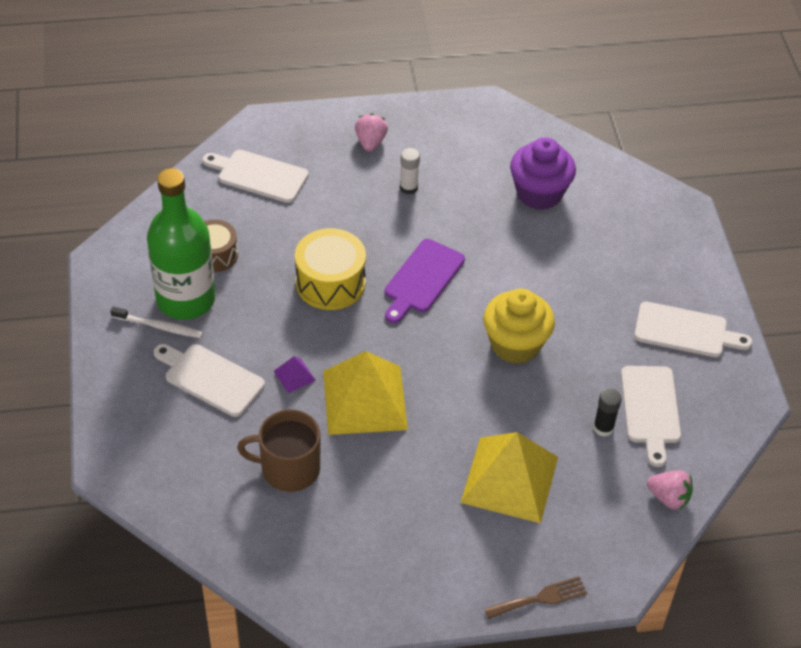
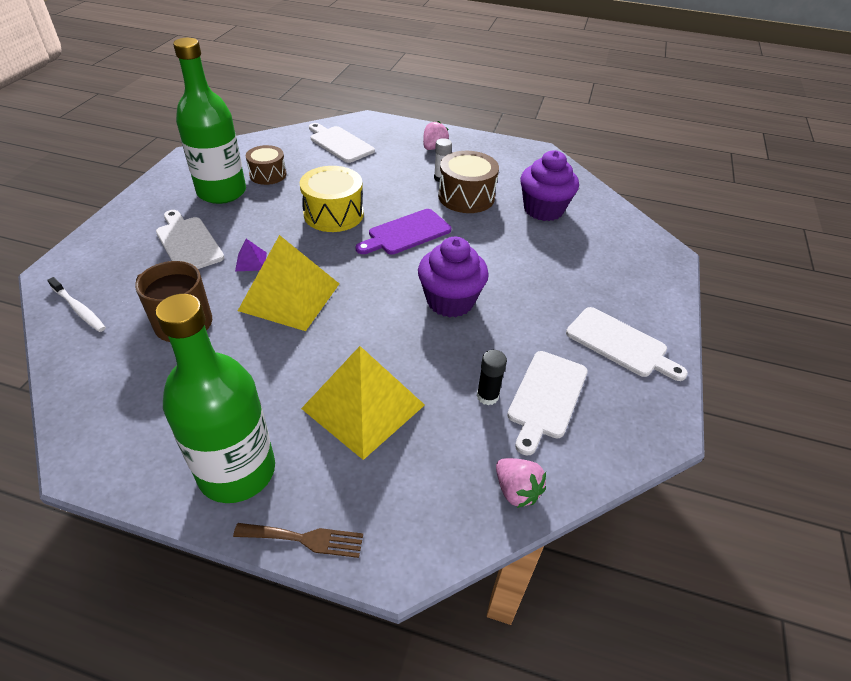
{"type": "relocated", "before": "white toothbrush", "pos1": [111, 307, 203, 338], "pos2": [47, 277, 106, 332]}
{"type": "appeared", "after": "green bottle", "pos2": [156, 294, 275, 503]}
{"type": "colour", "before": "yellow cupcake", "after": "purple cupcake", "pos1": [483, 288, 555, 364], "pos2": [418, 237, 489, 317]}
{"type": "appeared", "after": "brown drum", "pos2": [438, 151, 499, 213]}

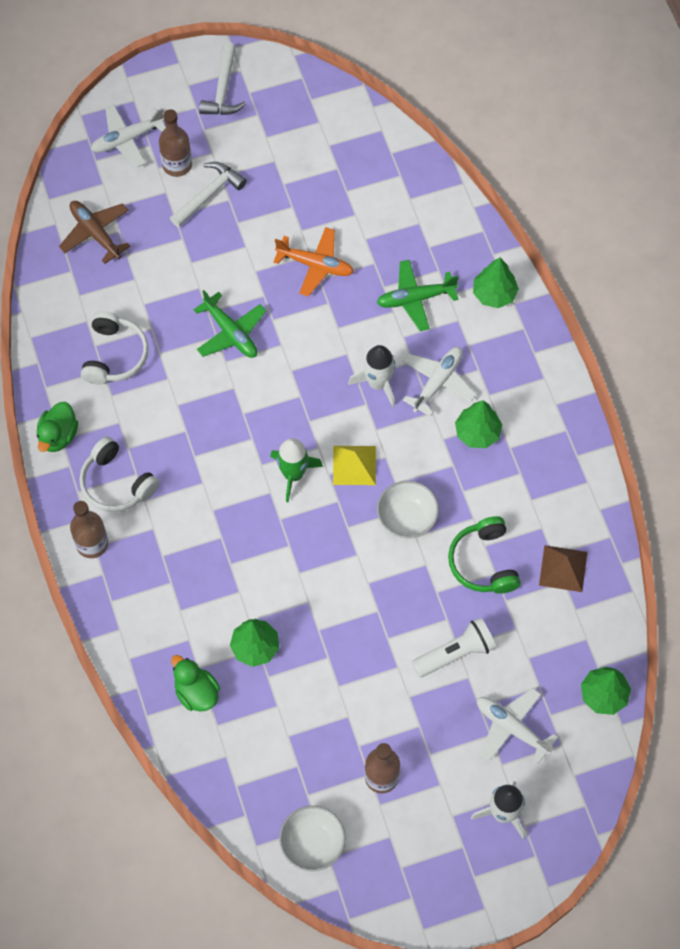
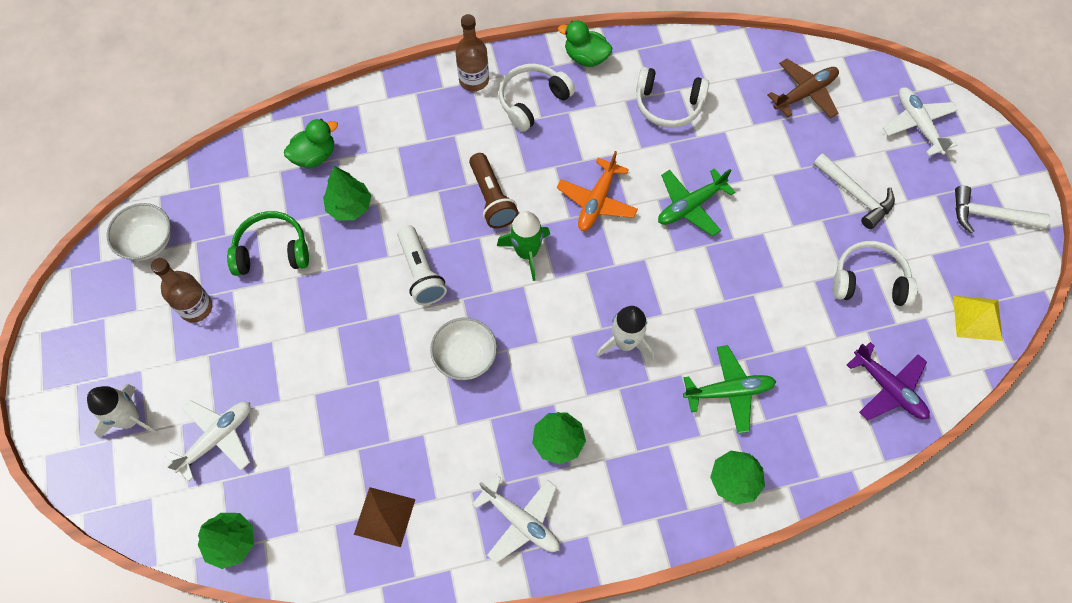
{"type": "relocated", "before": "green headphones", "pos1": [448, 516, 521, 594], "pos2": [227, 211, 309, 276]}
{"type": "relocated", "before": "white flashlight", "pos1": [412, 618, 496, 677], "pos2": [397, 225, 447, 305]}
{"type": "appeared", "after": "brown flashlight", "pos2": [469, 153, 519, 228]}
{"type": "relocated", "before": "white plane", "pos1": [402, 347, 476, 417], "pos2": [472, 474, 560, 563]}
{"type": "relocated", "before": "orange plane", "pos1": [273, 227, 354, 297], "pos2": [557, 151, 638, 231]}
{"type": "spun", "before": "green plane", "pos1": [377, 260, 459, 331], "pos2": [683, 345, 776, 433], "turn": 90}
{"type": "appeared", "after": "white headphones", "pos2": [832, 241, 917, 307]}
{"type": "appeared", "after": "purple plane", "pos2": [847, 342, 930, 420]}
{"type": "relocated", "before": "yellow pyramid", "pos1": [333, 446, 376, 485], "pos2": [953, 296, 1003, 341]}
{"type": "missing", "before": "brown bottle", "pos1": [159, 109, 192, 177]}

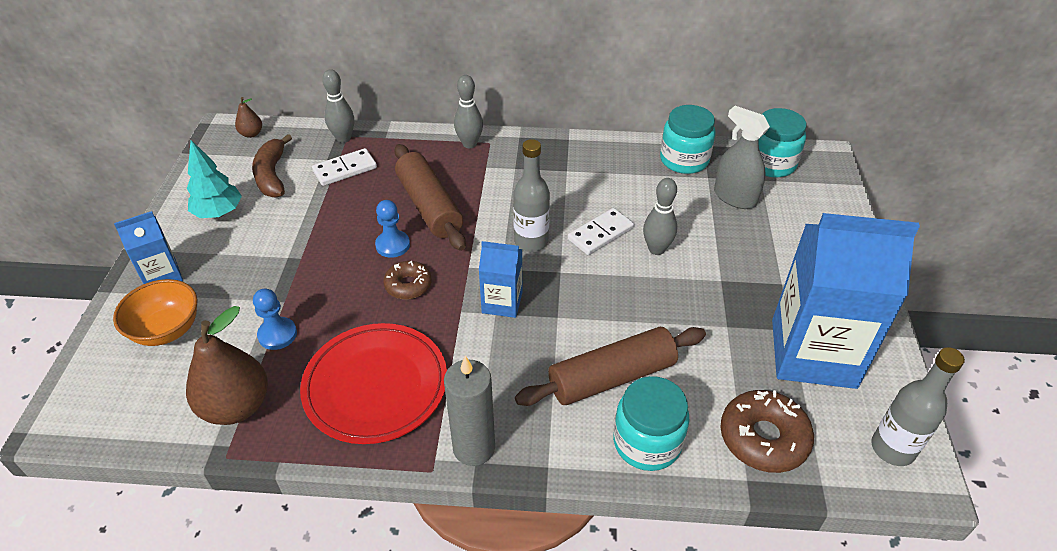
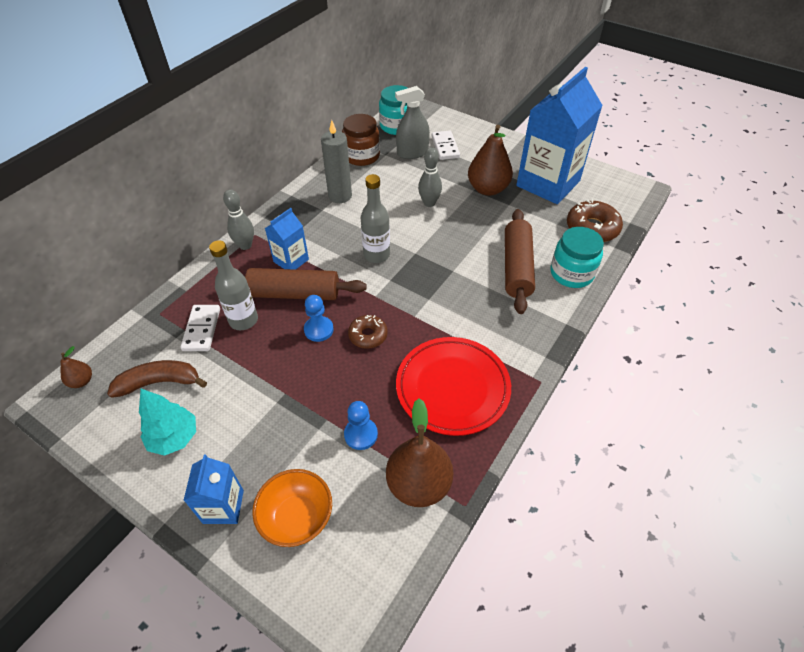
{"type": "spun", "before": "brown banana", "pos1": [252, 134, 292, 198], "pos2": [107, 360, 207, 398], "turn": 150}
{"type": "relocated", "before": "grey bottle", "pos1": [871, 347, 965, 466], "pos2": [209, 240, 258, 330]}
{"type": "relocated", "before": "blue carton", "pos1": [479, 241, 522, 318], "pos2": [265, 208, 309, 270]}
{"type": "relocated", "before": "grey candle", "pos1": [444, 356, 495, 466], "pos2": [321, 120, 352, 203]}
{"type": "colour", "before": "turquoise jar", "after": "brown jar", "pos1": [660, 105, 716, 174], "pos2": [342, 114, 380, 166]}
{"type": "relocated", "before": "white domino", "pos1": [568, 208, 634, 255], "pos2": [432, 131, 460, 160]}
{"type": "appeared", "after": "brown pear", "pos2": [468, 125, 513, 196]}
{"type": "missing", "before": "grey bowling pin", "pos1": [322, 69, 354, 143]}

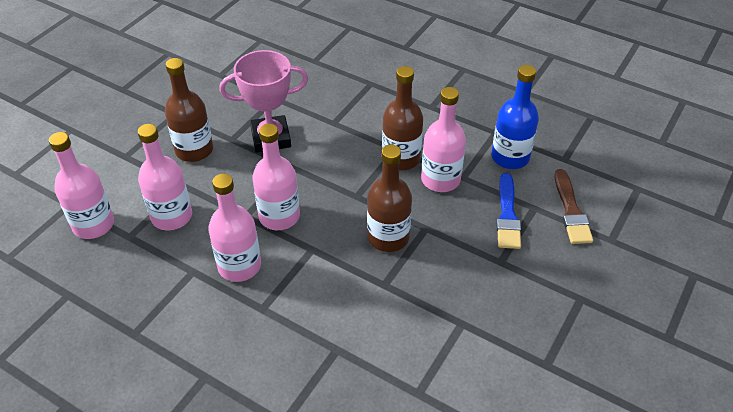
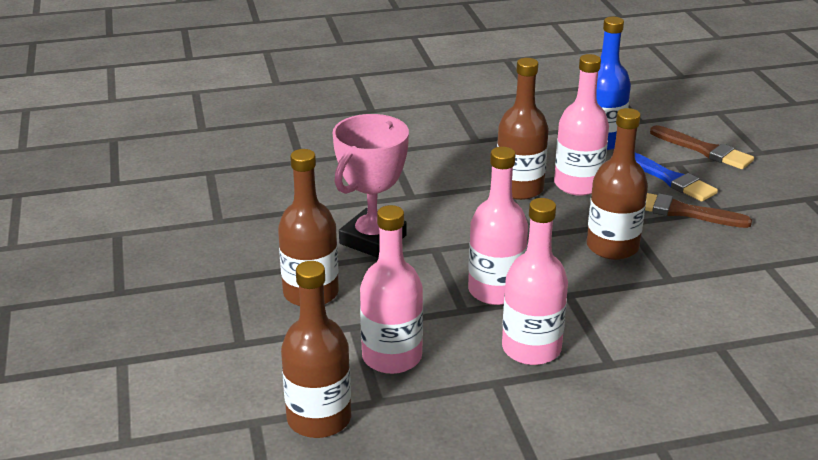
{"type": "colour", "before": "pink bottle", "after": "brown bottle", "pos1": [49, 132, 114, 239], "pos2": [281, 261, 351, 438]}
{"type": "appeared", "after": "brown brush", "pos2": [645, 193, 752, 228]}

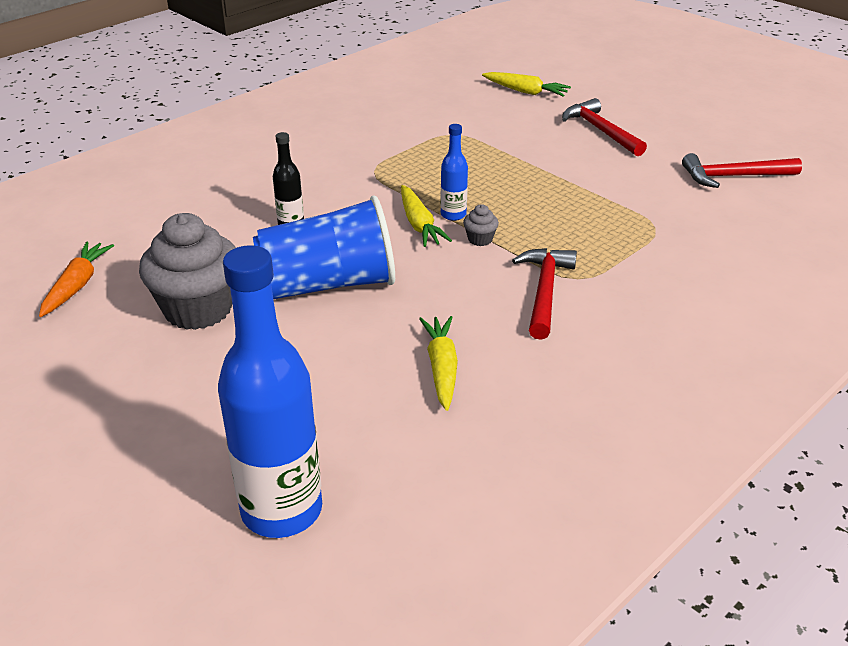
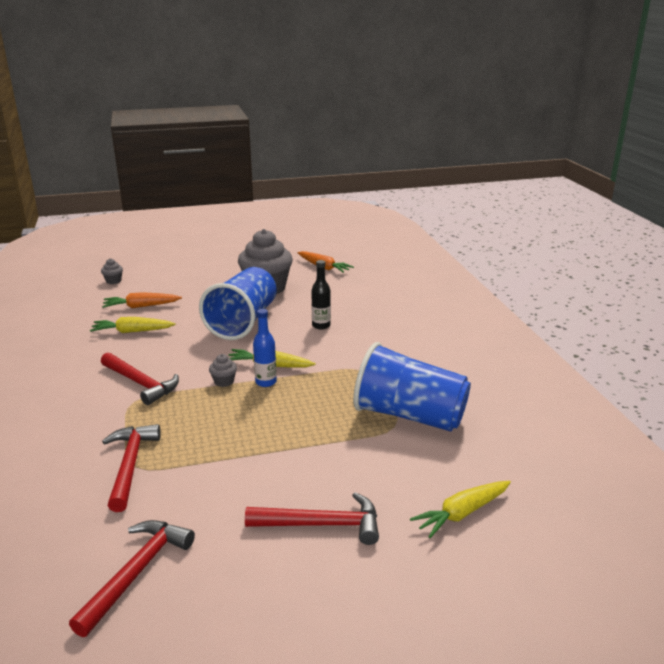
{"type": "spun", "before": "yellow carrot", "pos1": [419, 316, 458, 411], "pos2": [90, 317, 176, 333], "turn": 150}
{"type": "exchanged", "before": "blue bottle", "after": "grey cupcake", "pos1": [218, 245, 322, 538], "pos2": [101, 258, 123, 284]}
{"type": "appeared", "after": "orange carrot", "pos2": [102, 292, 182, 308]}
{"type": "appeared", "after": "red hammer", "pos2": [102, 424, 161, 512]}
{"type": "appeared", "after": "blue cup", "pos2": [353, 342, 471, 431]}

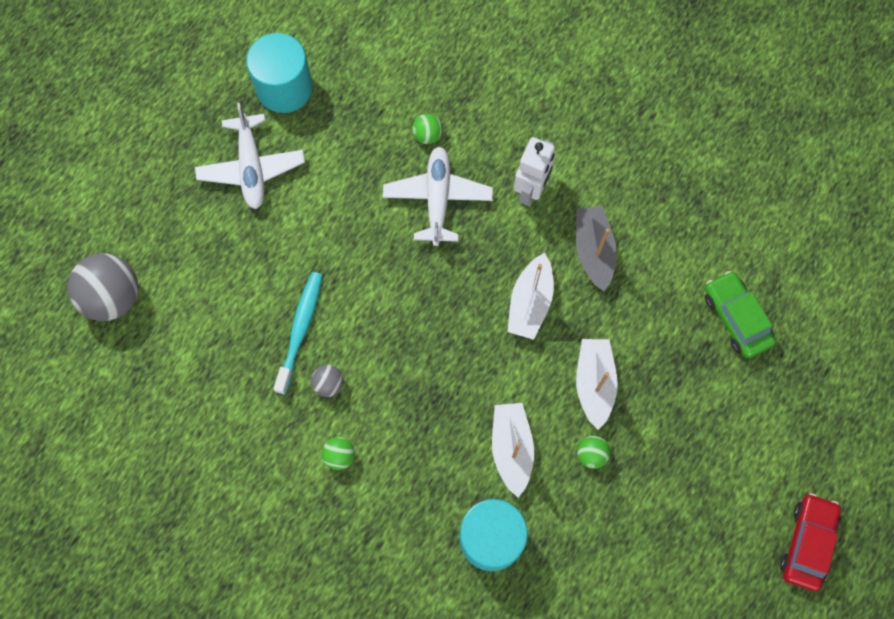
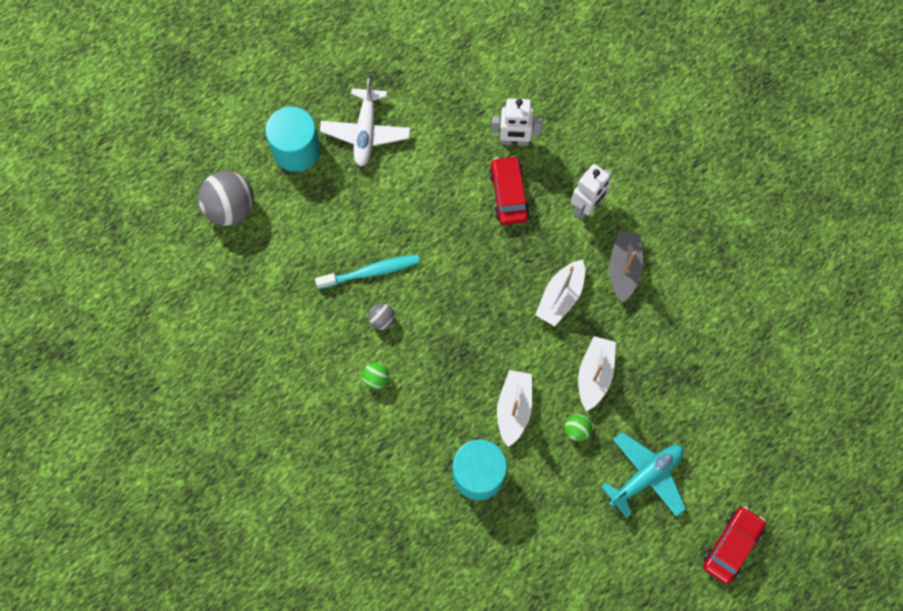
{"type": "relocated", "before": "turquoise cylinder", "pos1": [246, 33, 313, 113], "pos2": [265, 107, 321, 172]}
{"type": "spun", "before": "turquoise toothbrush", "pos1": [273, 272, 322, 395], "pos2": [315, 254, 420, 289], "turn": 45}
{"type": "exchanged", "before": "white plane", "after": "red car", "pos1": [383, 146, 493, 246], "pos2": [489, 156, 530, 225]}
{"type": "exchanged", "before": "green ball", "after": "white robot", "pos1": [412, 114, 443, 144], "pos2": [491, 98, 542, 146]}
{"type": "appeared", "after": "turquoise plane", "pos2": [601, 432, 686, 518]}
{"type": "missing", "before": "green car", "pos1": [705, 271, 776, 358]}

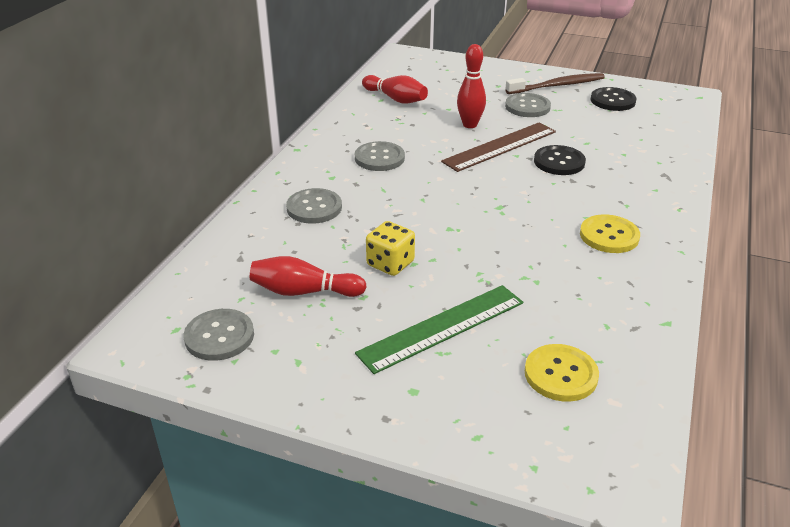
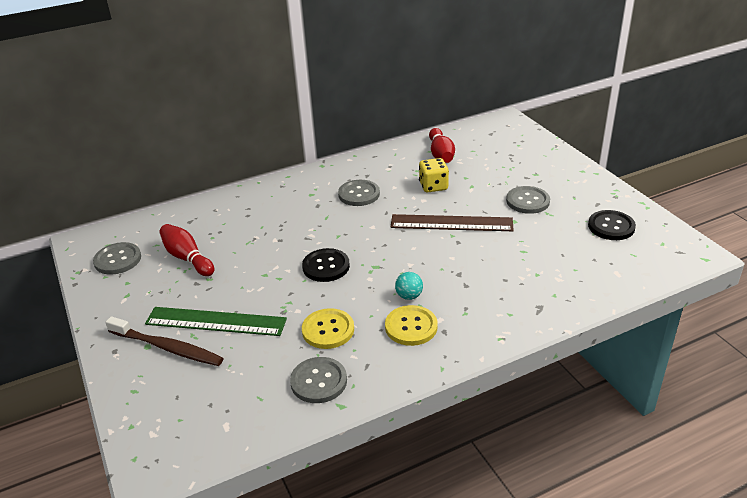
{"type": "relocated", "before": "brown toothbrush", "pos1": [505, 73, 605, 94], "pos2": [105, 316, 224, 366]}
{"type": "relocated", "before": "grey button", "pos1": [286, 188, 342, 224], "pos2": [290, 357, 347, 403]}
{"type": "relocated", "before": "black button", "pos1": [534, 145, 586, 175], "pos2": [302, 248, 350, 282]}
{"type": "relocated", "before": "yellow button", "pos1": [525, 344, 599, 402], "pos2": [302, 308, 354, 349]}
{"type": "appeared", "after": "turquoise ball", "pos2": [395, 272, 423, 300]}
{"type": "relocated", "before": "yellow dice", "pos1": [366, 221, 415, 276], "pos2": [419, 158, 449, 192]}
{"type": "missing", "before": "red bowling pin", "pos1": [457, 44, 486, 128]}

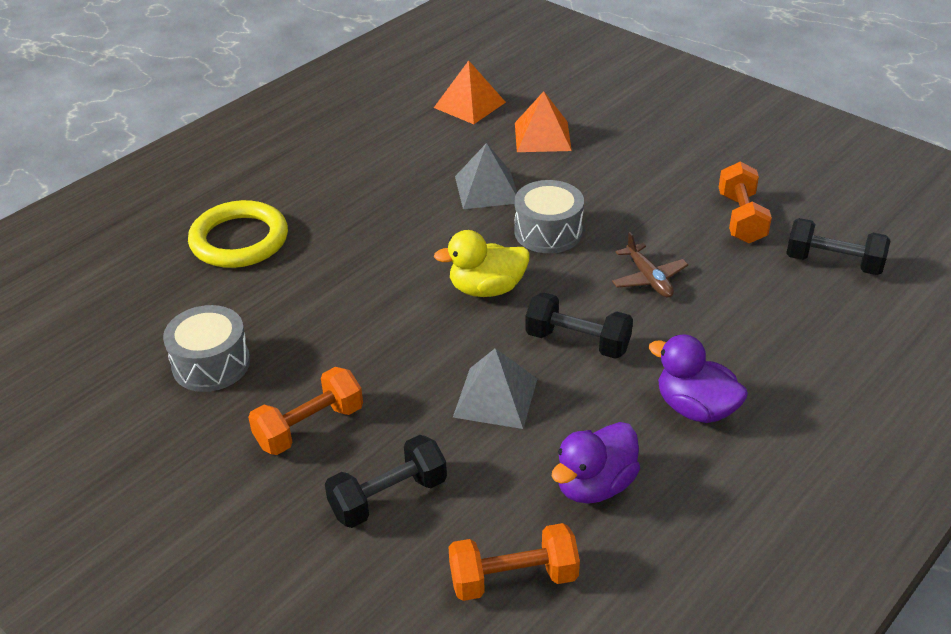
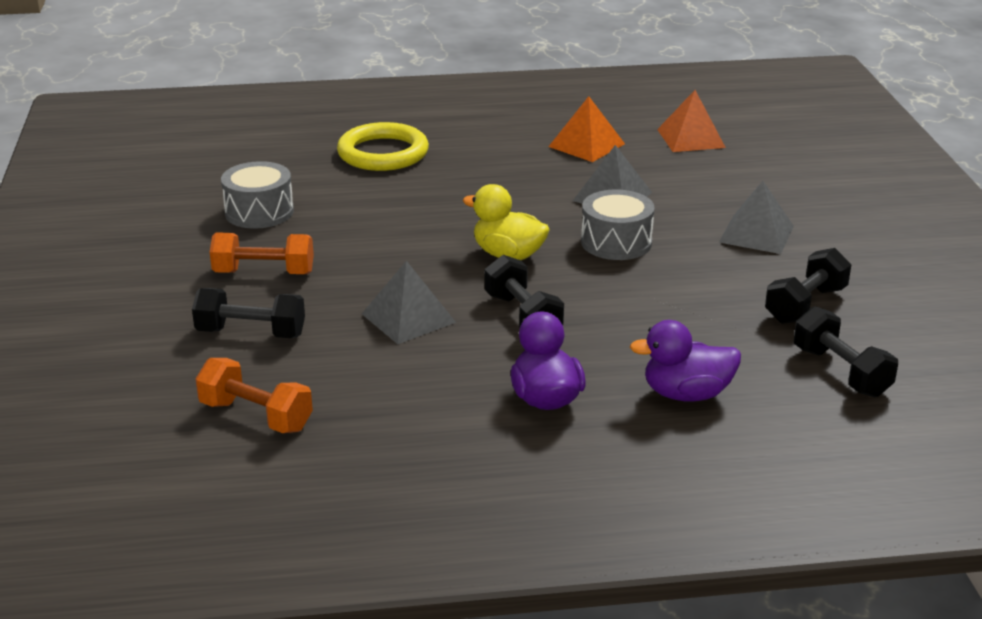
{"type": "relocated", "before": "orange pyramid", "pos1": [515, 91, 572, 152], "pos2": [548, 96, 625, 162]}
{"type": "relocated", "before": "purple duck", "pos1": [551, 422, 640, 504], "pos2": [629, 320, 741, 402]}
{"type": "appeared", "after": "grey pyramid", "pos2": [719, 181, 794, 254]}
{"type": "colour", "before": "orange dumbbell", "after": "black dumbbell", "pos1": [719, 162, 772, 244], "pos2": [765, 248, 851, 324]}
{"type": "missing", "before": "brown plane", "pos1": [612, 232, 688, 298]}

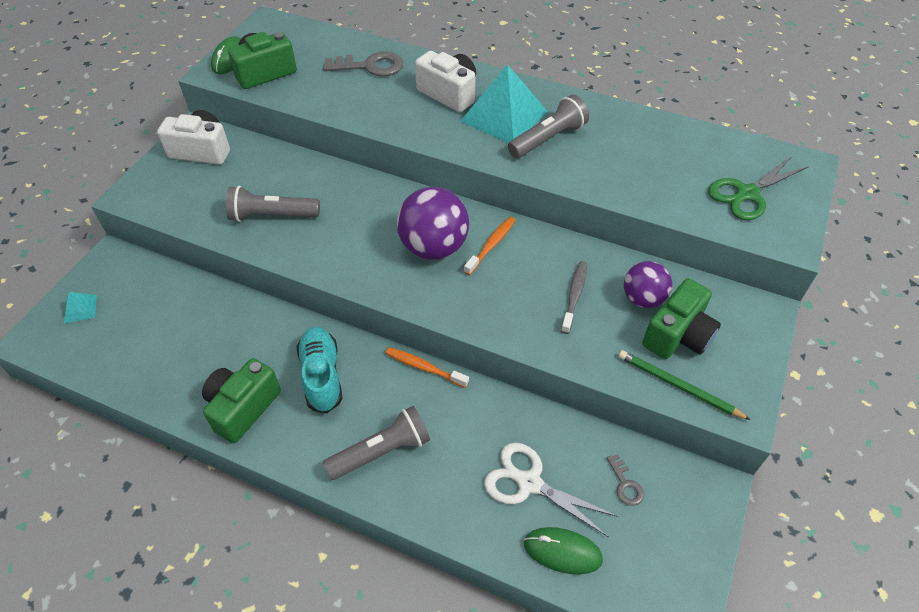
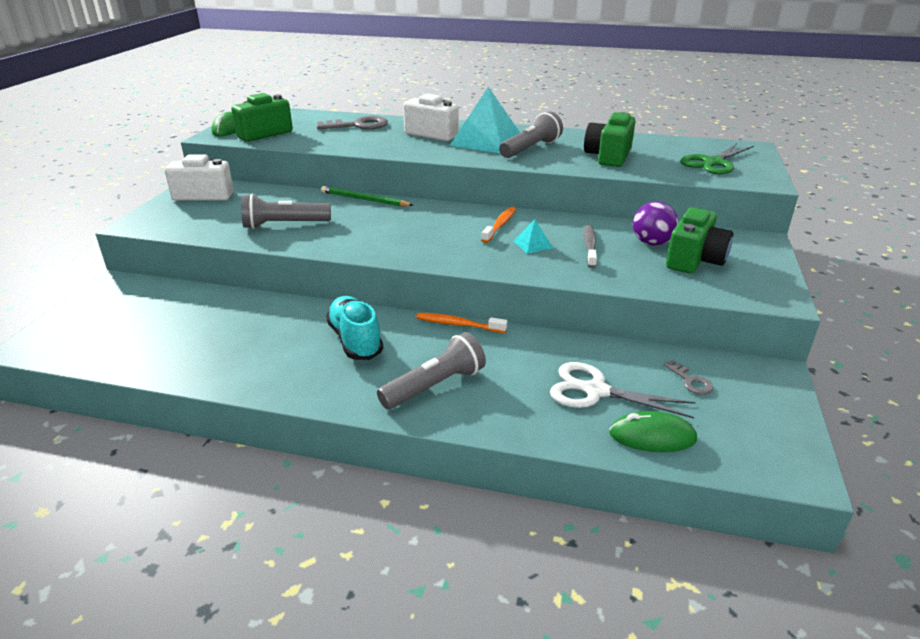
{"type": "relocated", "before": "green pencil", "pos1": [618, 350, 751, 420], "pos2": [321, 186, 413, 207]}
{"type": "relocated", "before": "turquoise pyramid", "pos1": [64, 292, 97, 323], "pos2": [513, 219, 553, 254]}
{"type": "relocated", "before": "green camera", "pos1": [202, 358, 281, 443], "pos2": [584, 112, 635, 167]}
{"type": "missing", "before": "purple ball", "pos1": [397, 187, 469, 259]}

